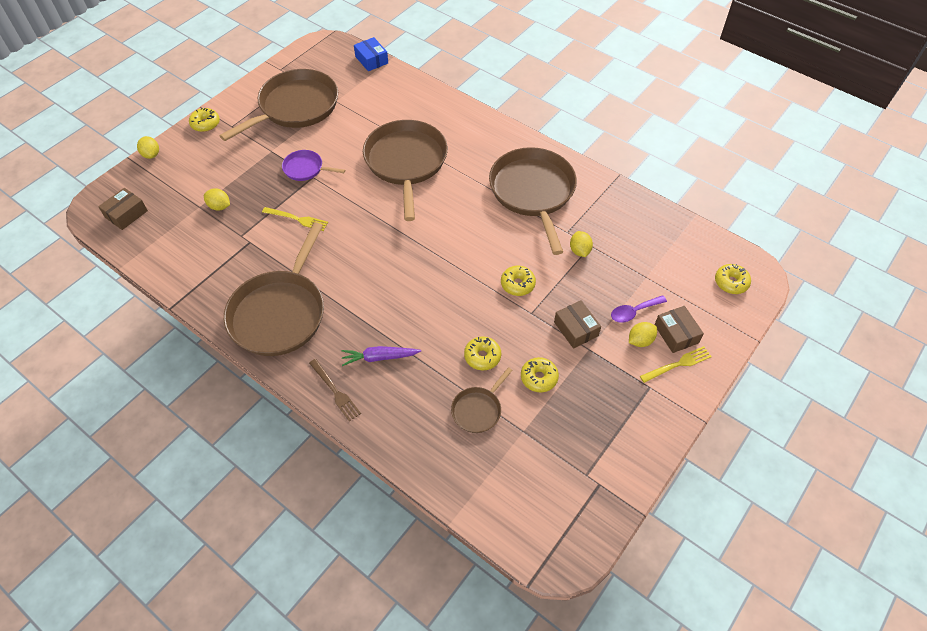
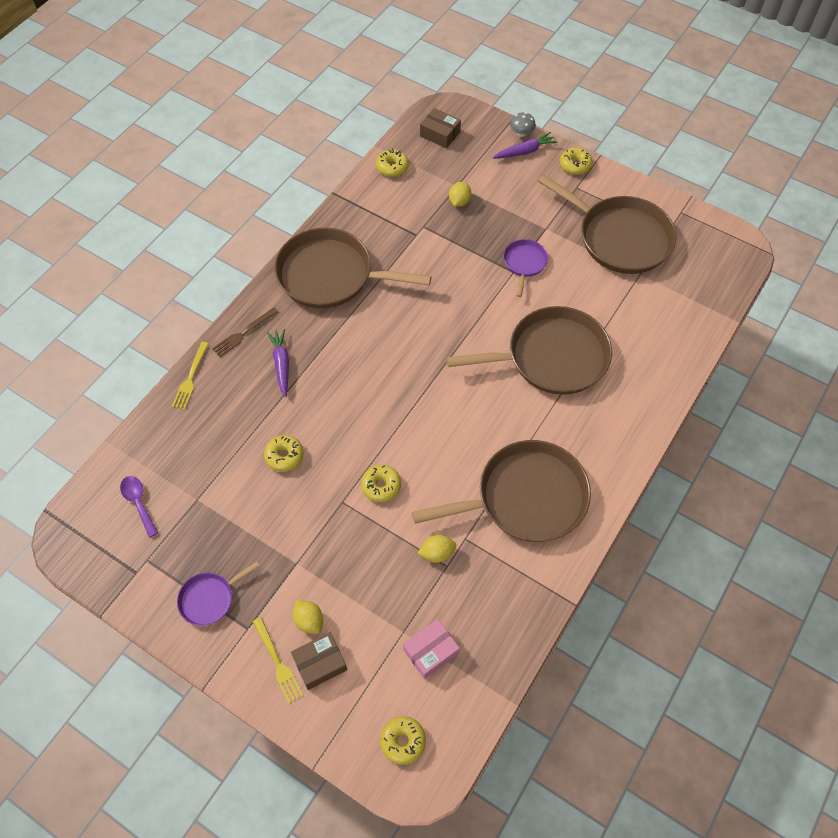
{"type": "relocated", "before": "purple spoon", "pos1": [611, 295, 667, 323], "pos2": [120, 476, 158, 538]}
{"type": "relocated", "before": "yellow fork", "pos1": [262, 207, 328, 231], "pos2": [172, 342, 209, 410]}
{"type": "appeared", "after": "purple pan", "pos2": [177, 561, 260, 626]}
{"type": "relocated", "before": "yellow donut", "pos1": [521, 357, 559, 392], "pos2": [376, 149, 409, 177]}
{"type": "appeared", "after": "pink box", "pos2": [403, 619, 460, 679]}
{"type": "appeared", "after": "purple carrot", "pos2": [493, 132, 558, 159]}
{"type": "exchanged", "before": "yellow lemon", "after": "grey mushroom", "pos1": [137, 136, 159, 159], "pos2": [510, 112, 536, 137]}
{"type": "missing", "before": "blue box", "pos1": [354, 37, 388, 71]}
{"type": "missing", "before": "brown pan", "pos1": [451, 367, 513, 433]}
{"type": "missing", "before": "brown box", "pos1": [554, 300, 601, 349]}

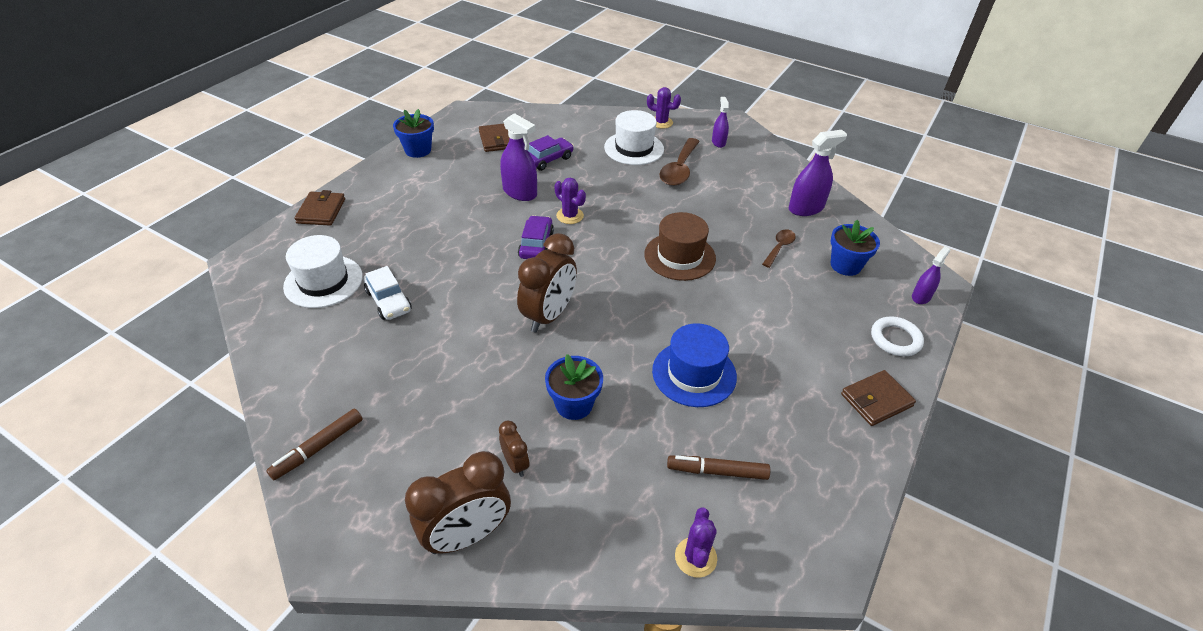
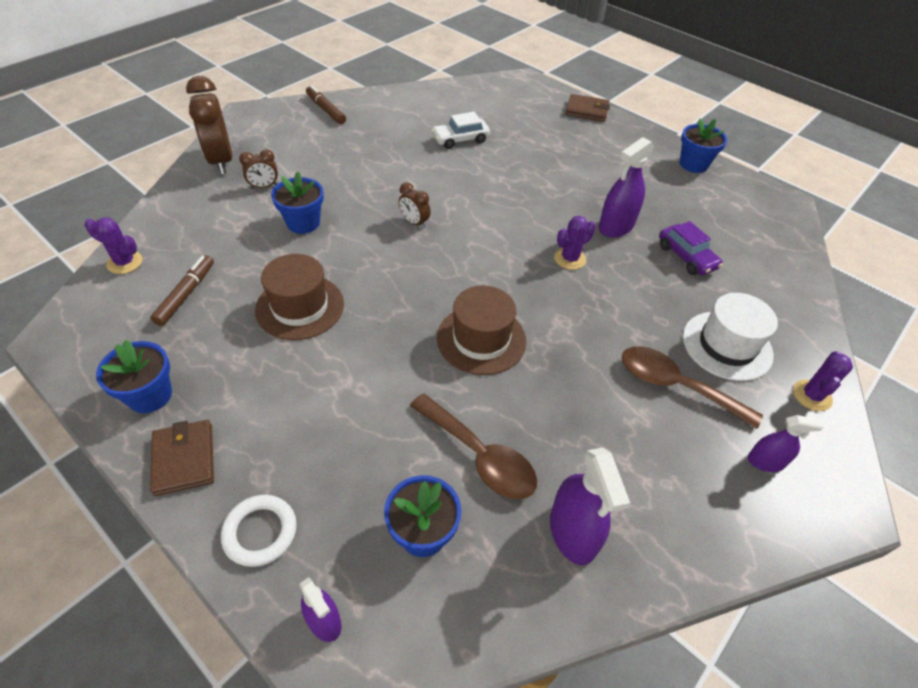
{"type": "appeared", "after": "blue flower pot", "pos2": [96, 340, 172, 413]}
{"type": "colour", "before": "blue hat", "after": "brown hat", "pos1": [652, 323, 737, 407], "pos2": [255, 254, 344, 340]}
{"type": "size", "before": "brown clock", "pos1": [517, 233, 577, 333], "pos2": [399, 182, 431, 229], "scale": 0.5}
{"type": "size", "before": "brown spoon", "pos1": [762, 229, 796, 268], "pos2": [410, 393, 537, 499], "scale": 1.74}
{"type": "missing", "before": "white hat", "pos1": [283, 235, 363, 308]}
{"type": "missing", "before": "brown wallet", "pos1": [479, 123, 510, 152]}
{"type": "missing", "before": "purple car", "pos1": [518, 215, 554, 259]}

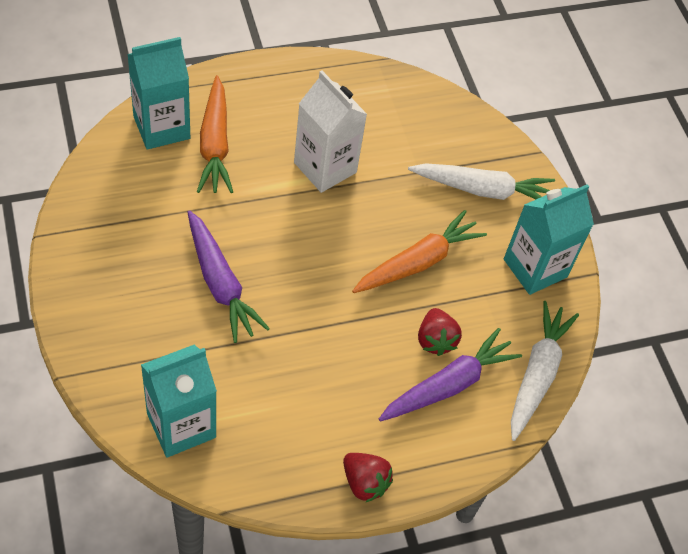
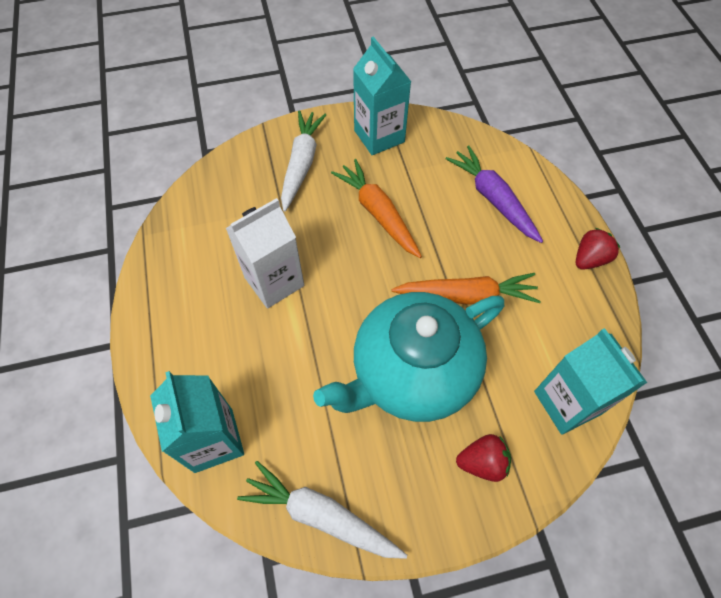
{"type": "relocated", "before": "white carrot", "pos1": [511, 301, 579, 441], "pos2": [237, 461, 407, 559]}
{"type": "exchanged", "before": "purple carrot", "after": "turquoise teapot", "pos1": [187, 210, 270, 343], "pos2": [313, 292, 504, 422]}
{"type": "relocated", "before": "orange carrot", "pos1": [197, 75, 233, 193], "pos2": [391, 273, 541, 304]}
{"type": "relocated", "before": "red strawberry", "pos1": [418, 308, 462, 356], "pos2": [456, 434, 511, 482]}

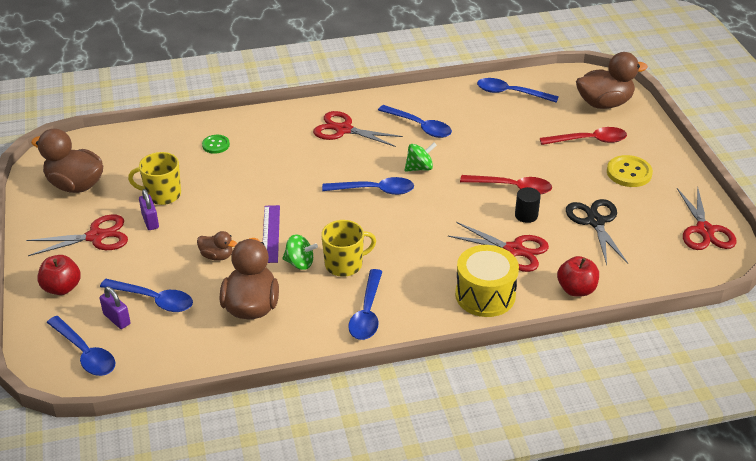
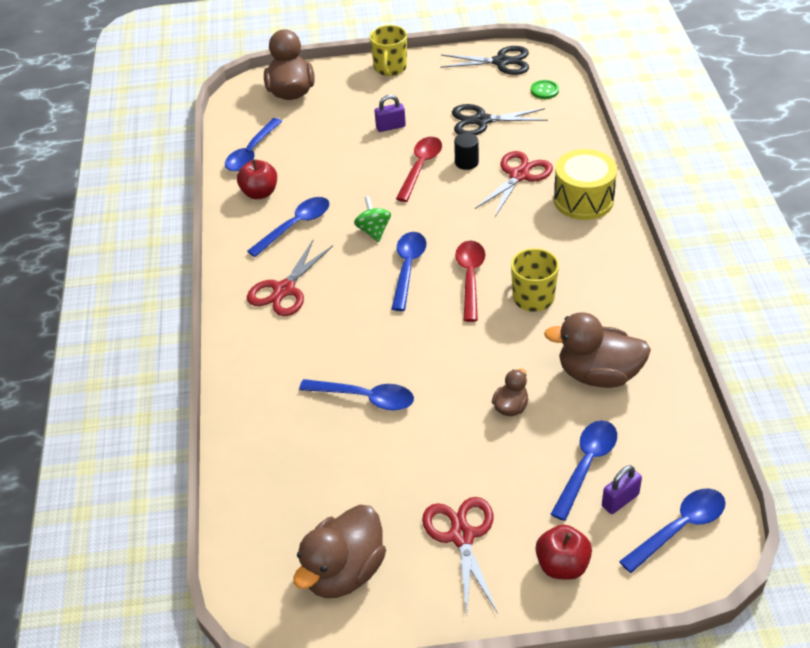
{"type": "relocated", "before": "red apple", "pos1": [557, 256, 599, 297], "pos2": [237, 159, 277, 199]}
{"type": "relocated", "before": "blue spoon", "pos1": [348, 269, 383, 340], "pos2": [299, 379, 414, 411]}
{"type": "relocated", "before": "yellow mug", "pos1": [128, 152, 181, 205], "pos2": [369, 25, 407, 76]}
{"type": "relocated", "before": "purple padlock", "pos1": [139, 189, 159, 230], "pos2": [375, 95, 406, 132]}
{"type": "colour", "before": "red scissors", "after": "black scissors", "pos1": [677, 186, 736, 250], "pos2": [440, 46, 529, 75]}
{"type": "relocated", "before": "red spoon", "pos1": [540, 127, 627, 145], "pos2": [455, 241, 485, 322]}
{"type": "relocated", "before": "green button", "pos1": [202, 135, 230, 154], "pos2": [531, 80, 559, 99]}
{"type": "missing", "before": "purple ruler", "pos1": [263, 205, 280, 263]}
{"type": "missing", "before": "green spinning top", "pos1": [282, 235, 318, 270]}
{"type": "missing", "before": "yellow button", "pos1": [607, 155, 653, 187]}

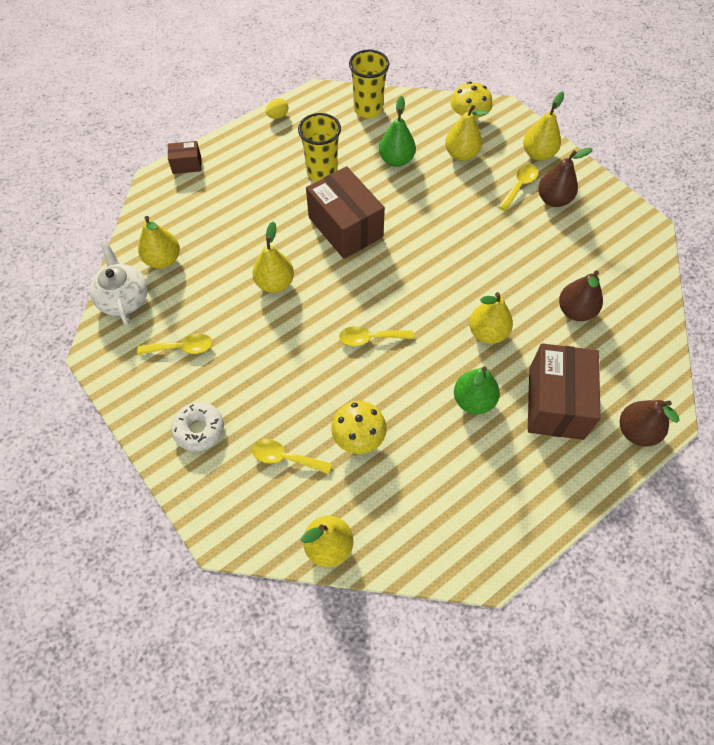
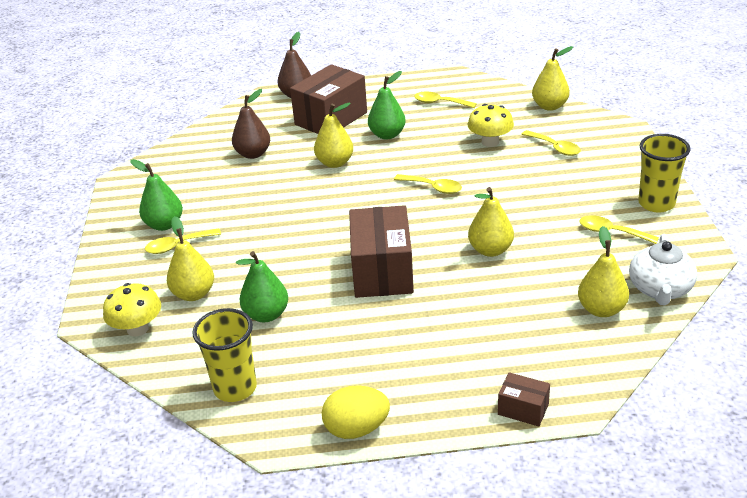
{"type": "colour", "before": "brown pear", "after": "green pear", "pos1": [538, 148, 593, 207], "pos2": [131, 159, 183, 231]}
{"type": "size", "before": "yellow egg", "pos1": [266, 98, 288, 119], "pos2": [322, 385, 390, 439], "scale": 1.73}
{"type": "appeared", "after": "yellow spoon", "pos2": [414, 92, 477, 108]}
{"type": "relocated", "before": "yellow cup", "pos1": [298, 113, 341, 182], "pos2": [638, 134, 691, 213]}
{"type": "missing", "before": "white donut", "pos1": [171, 402, 224, 452]}
{"type": "missing", "before": "yellow pear", "pos1": [523, 92, 564, 161]}

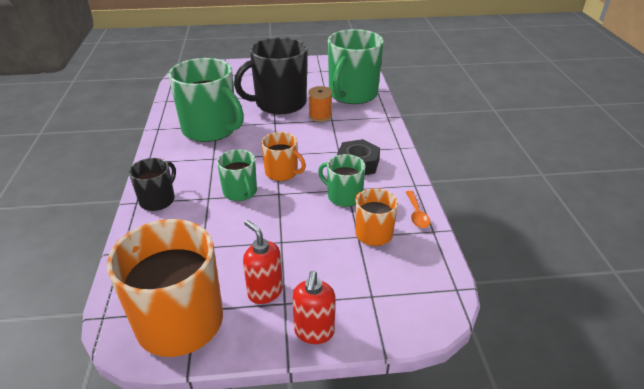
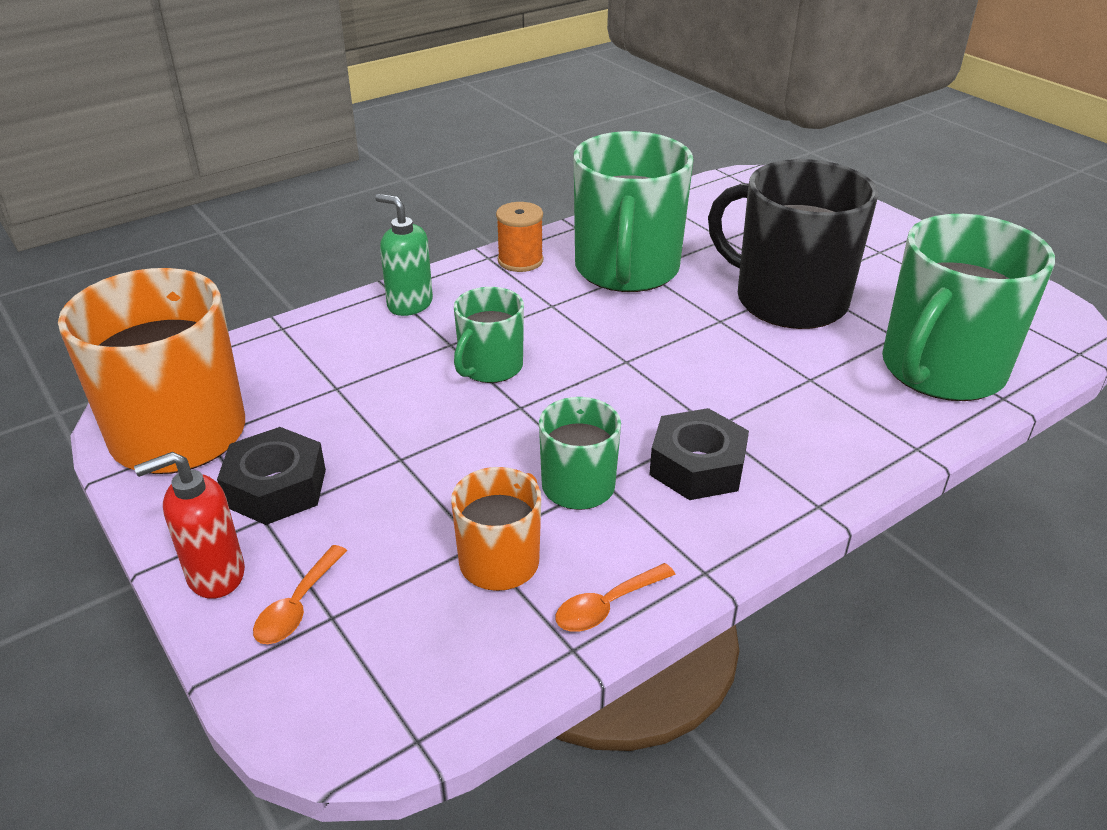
{"type": "exchanged", "before": "red soap dispenser", "after": "black nut", "pos1": [243, 220, 283, 304], "pos2": [217, 427, 326, 525]}
{"type": "appeared", "after": "orange spoon", "pos2": [253, 545, 347, 644]}
{"type": "exchanged", "before": "black mug", "after": "green soap dispenser", "pos1": [129, 158, 176, 211], "pos2": [375, 194, 433, 316]}
{"type": "relocated", "before": "orange spool", "pos1": [308, 86, 332, 122], "pos2": [496, 202, 543, 272]}
{"type": "spun", "before": "green mug", "pos1": [328, 29, 384, 104], "pos2": [882, 214, 1055, 401], "turn": -45}
{"type": "missing", "before": "orange mug", "pos1": [261, 132, 306, 181]}

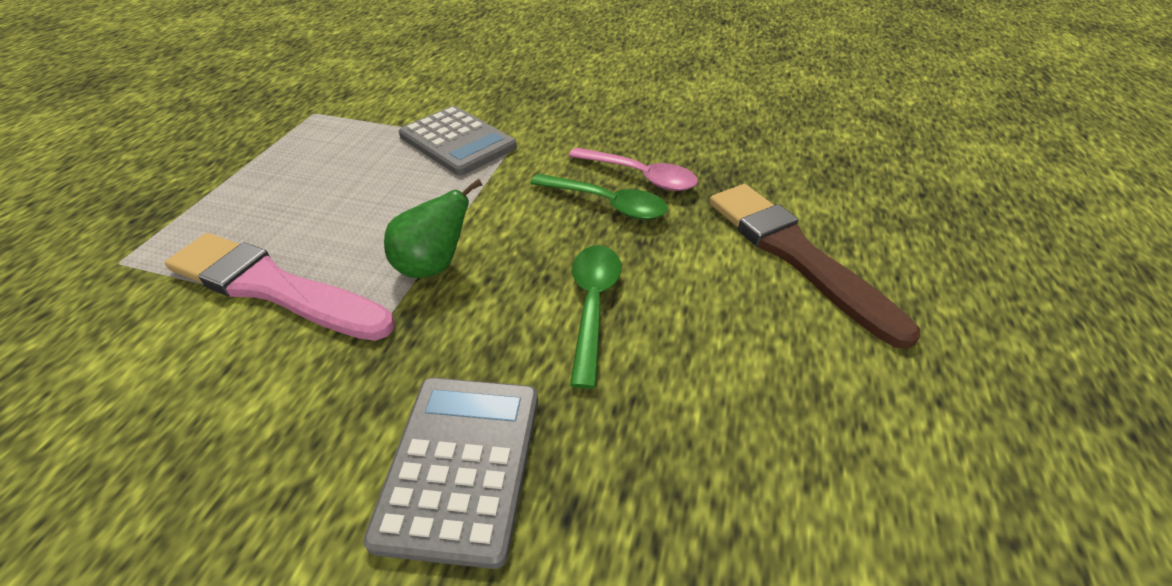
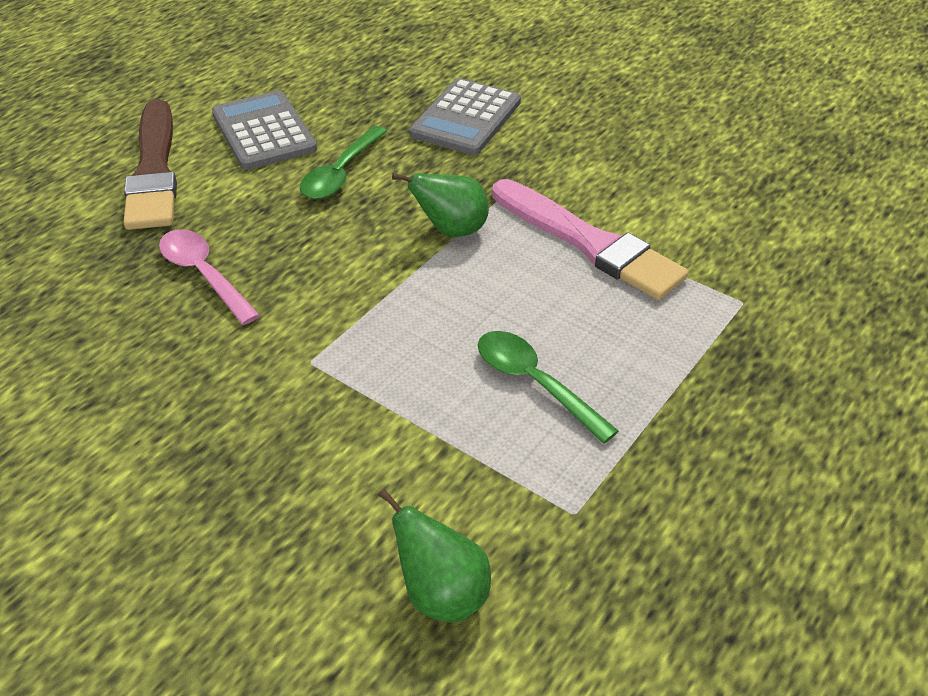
{"type": "relocated", "before": "grey calculator", "pos1": [399, 106, 517, 176], "pos2": [212, 91, 317, 170]}
{"type": "appeared", "after": "green pear", "pos2": [378, 488, 491, 622]}
{"type": "relocated", "before": "green spoon", "pos1": [530, 174, 668, 220], "pos2": [478, 331, 619, 444]}

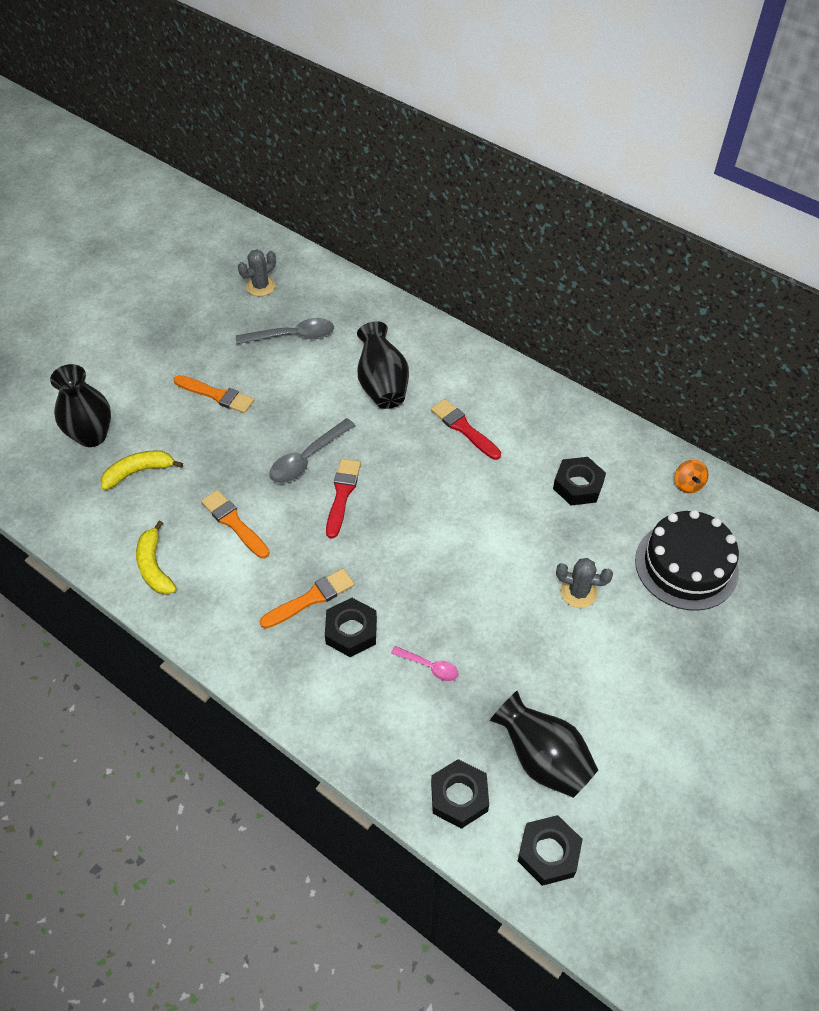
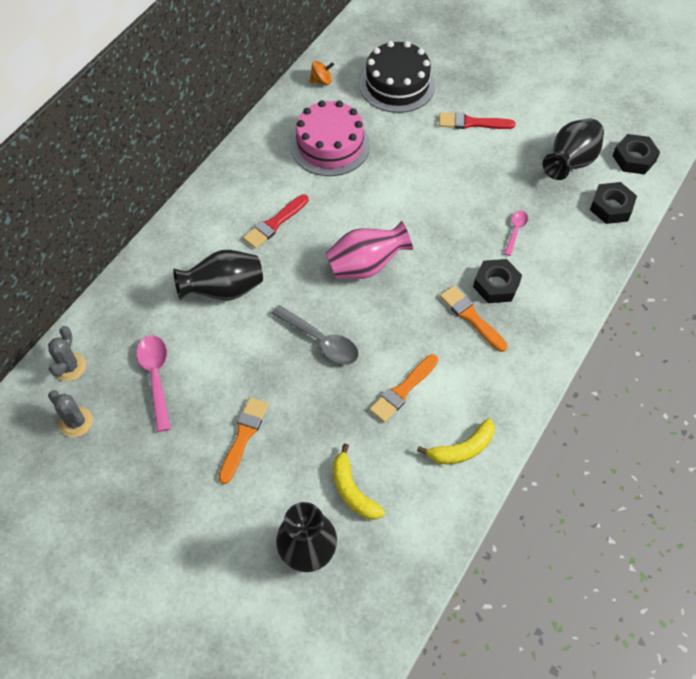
{"type": "relocated", "before": "grey cactus", "pos1": [556, 558, 613, 608], "pos2": [48, 326, 86, 381]}
{"type": "colour", "before": "grey spoon", "after": "pink spoon", "pos1": [236, 318, 334, 344], "pos2": [137, 335, 171, 432]}
{"type": "exchanged", "before": "black nut", "after": "pink cake", "pos1": [553, 457, 606, 505], "pos2": [291, 100, 370, 176]}
{"type": "appeared", "after": "pink vase", "pos2": [326, 221, 413, 279]}
{"type": "relocated", "before": "red brush", "pos1": [326, 459, 361, 539], "pos2": [439, 112, 515, 129]}

